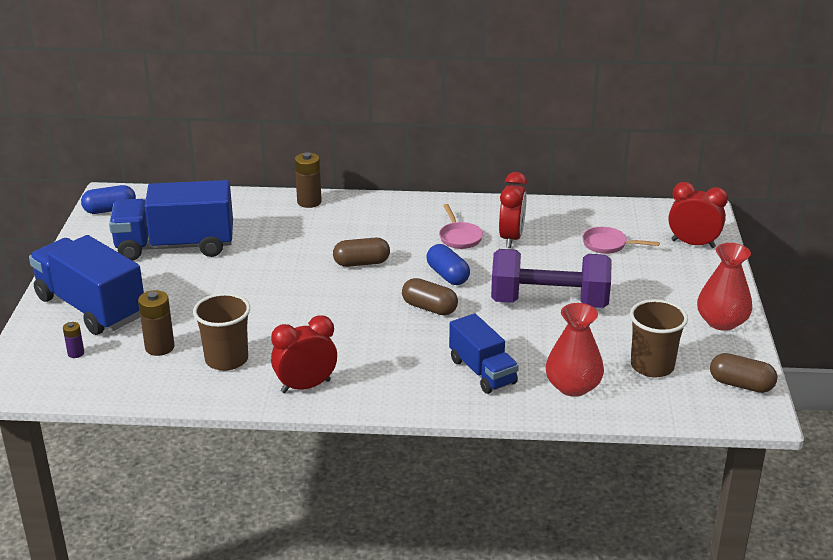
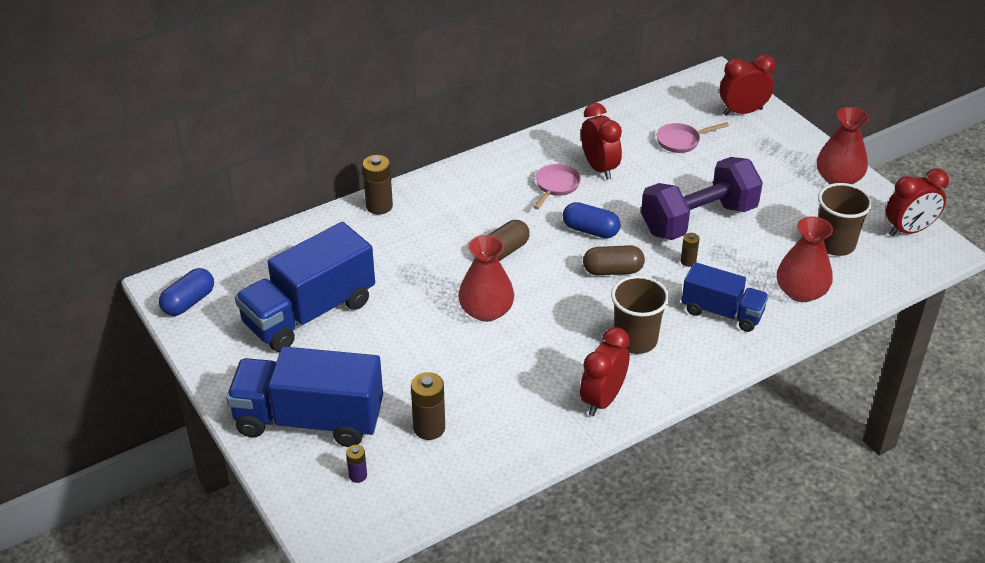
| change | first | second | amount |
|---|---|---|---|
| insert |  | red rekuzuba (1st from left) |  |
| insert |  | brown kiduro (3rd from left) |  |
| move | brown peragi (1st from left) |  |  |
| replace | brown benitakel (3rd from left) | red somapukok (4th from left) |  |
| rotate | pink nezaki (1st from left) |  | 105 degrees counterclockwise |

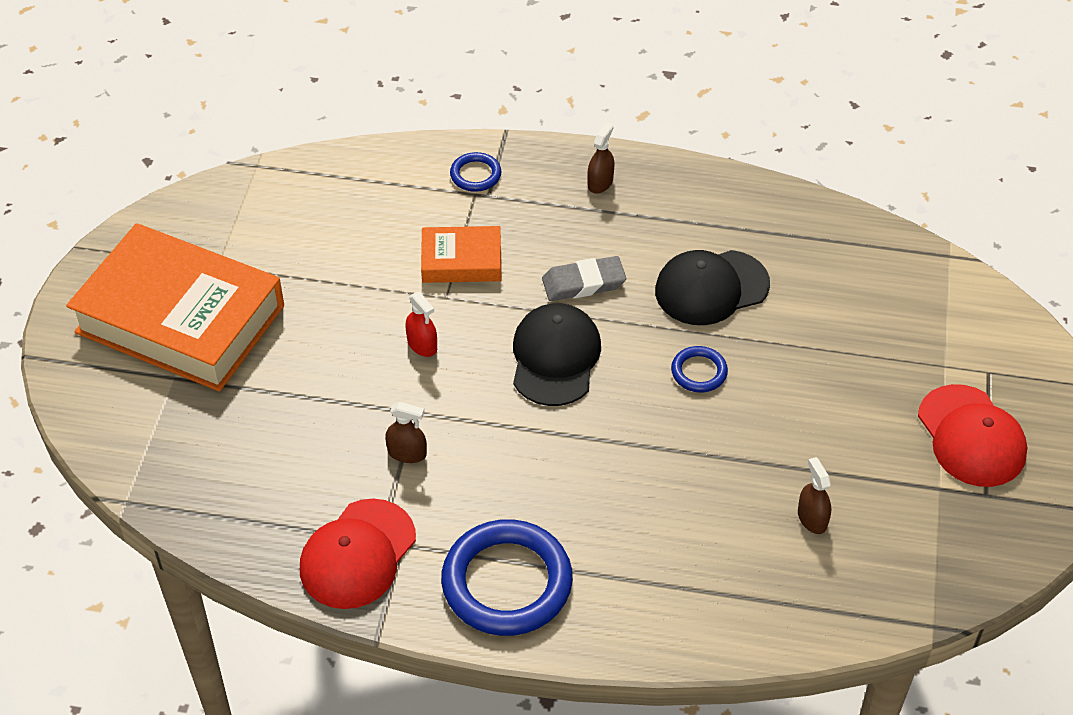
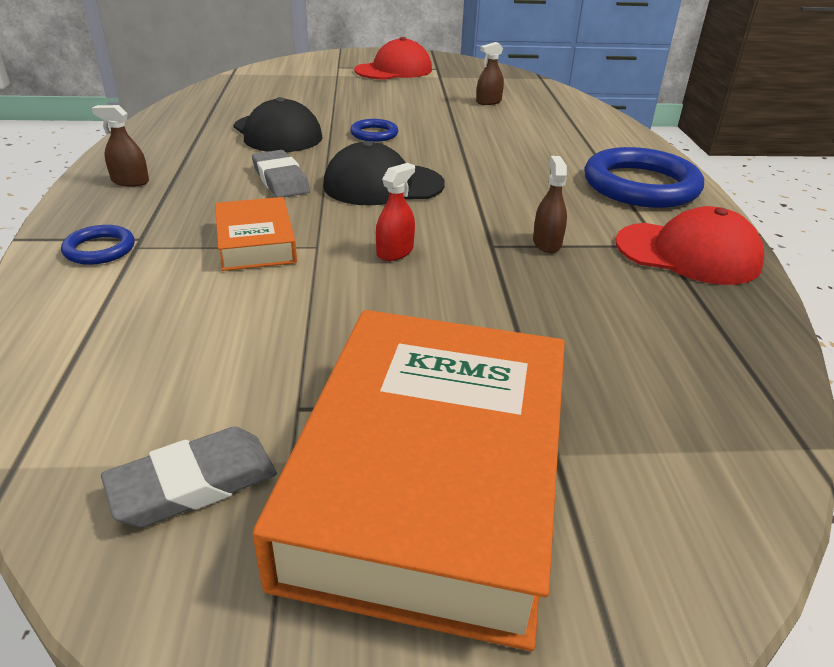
| change | first | second | amount |
|---|---|---|---|
| insert |  | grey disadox (1st from left) |  |

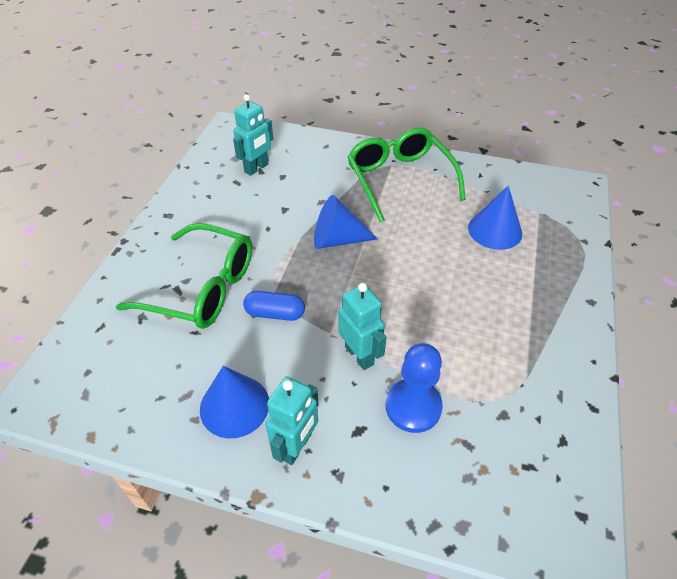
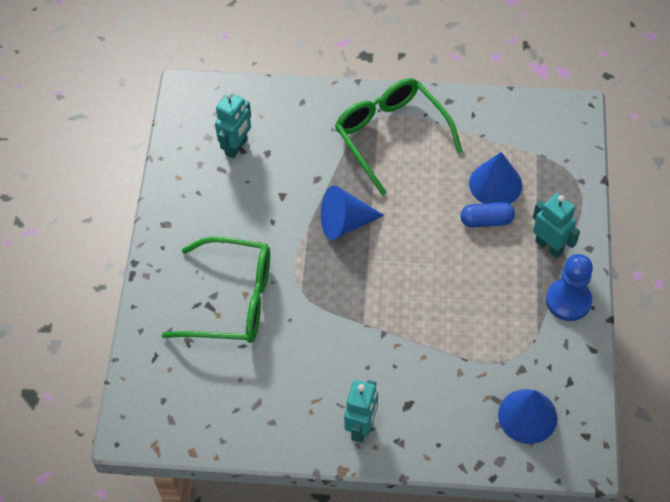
| change | first | second | amount |
|---|---|---|---|
| move | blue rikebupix (1st from left in the first image) | blue rikebupix (3rd from left) |  |
| move | blue benitakel |  |  |
| move | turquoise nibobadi (3rd from left) |  |  |
| move | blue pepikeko |  |  |

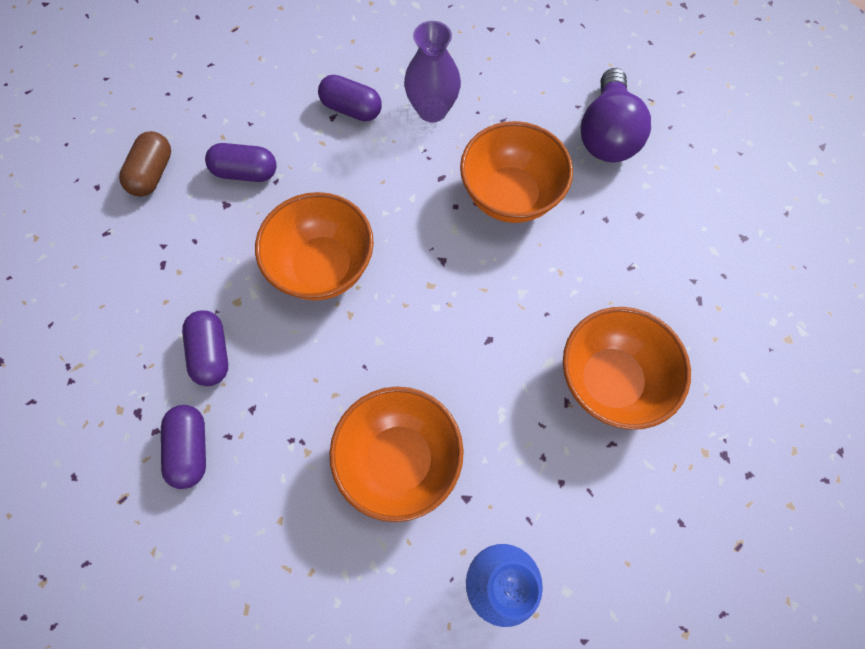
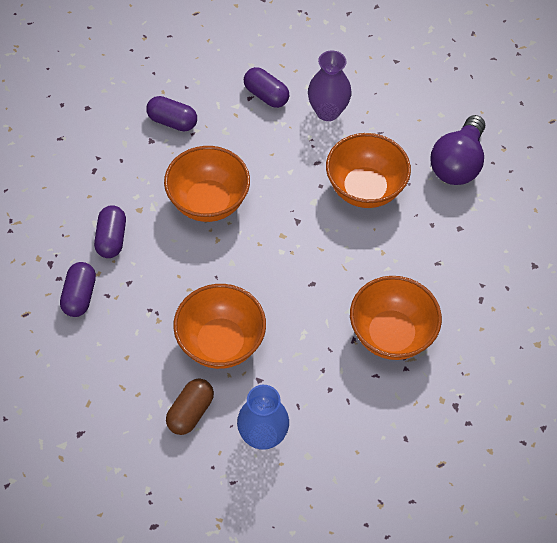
| change | first | second | amount |
|---|---|---|---|
| move | brown benitakel |  |  |

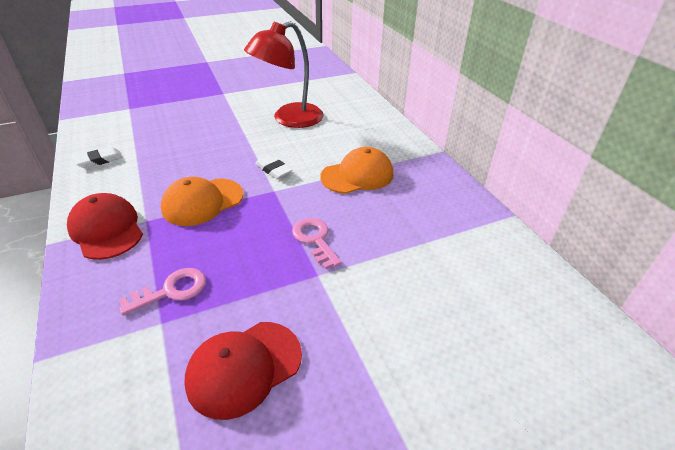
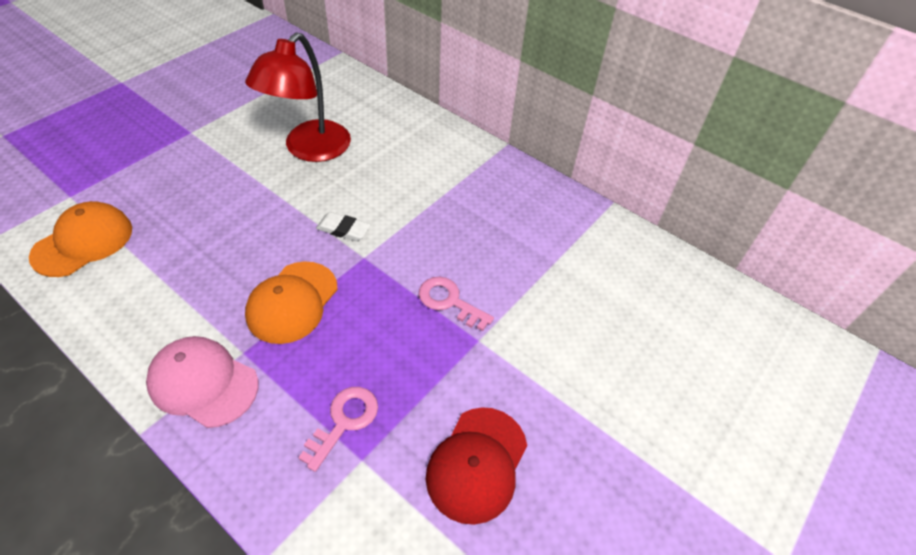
| change | first | second | amount |
|---|---|---|---|
| delete | white disadox (1st from left) |  |  |
| move | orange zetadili (2nd from left in the first image) | orange zetadili (1st from left) |  |
| recolor | red zetadili (1st from left) | pink zetadili |  |

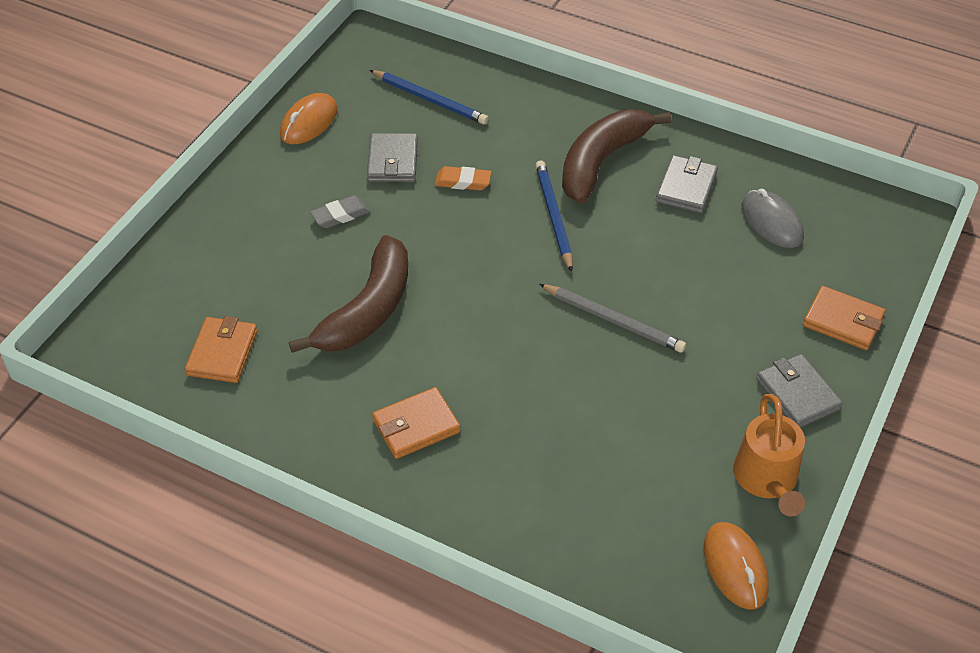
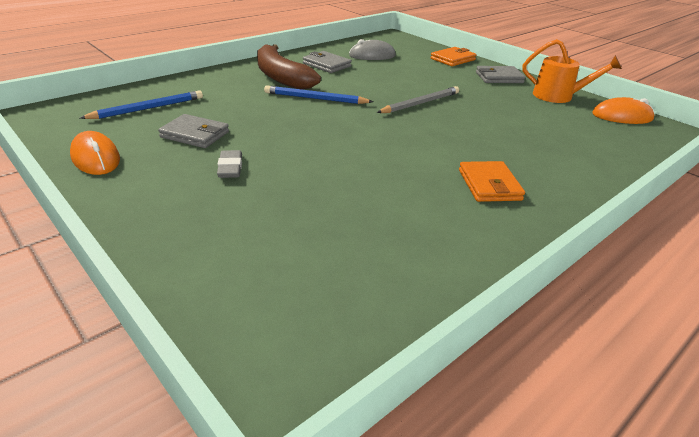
| change | first | second | amount |
|---|---|---|---|
| delete | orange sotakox (1st from left) |  |  |
| delete | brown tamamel (1st from left) |  |  |
| delete | orange disadox |  |  |

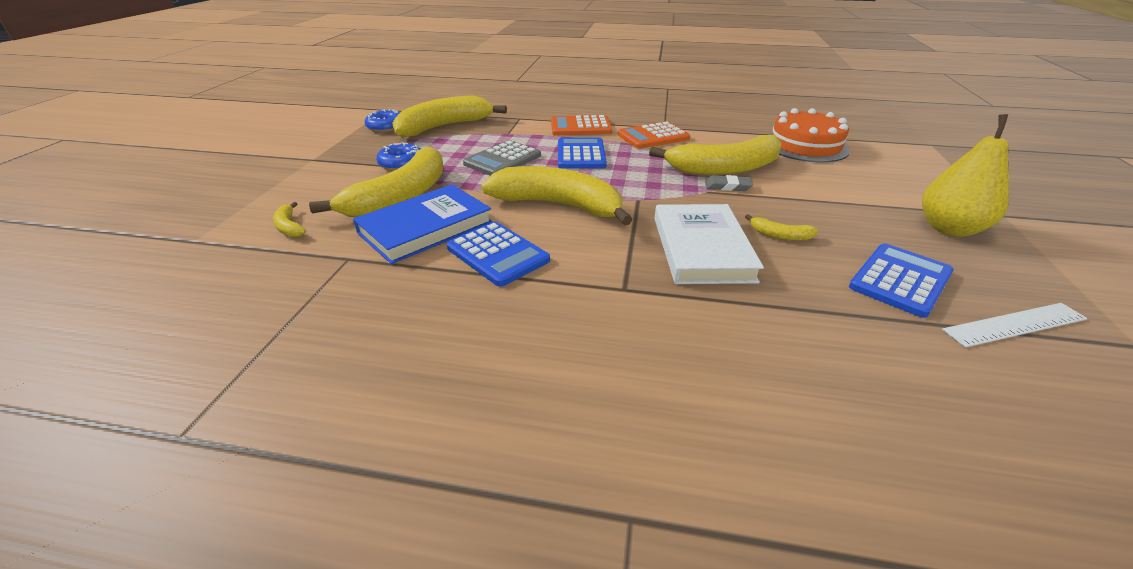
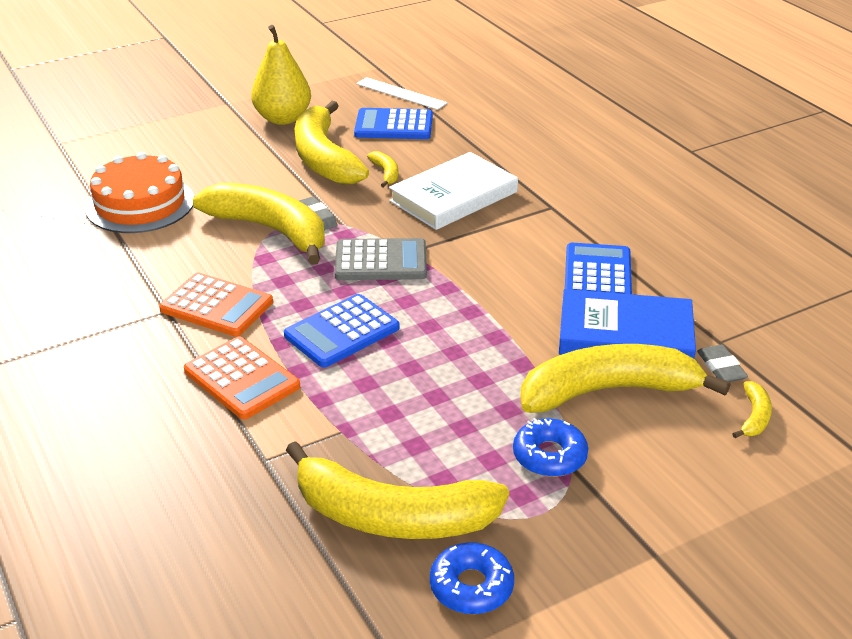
| change | first | second | amount |
|---|---|---|---|
| insert |  | grey disadox (2nd from left) |  |
| move | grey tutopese |  |  |
| move | yellow tamamel (4th from left in the first image) | yellow tamamel (2nd from left) |  |

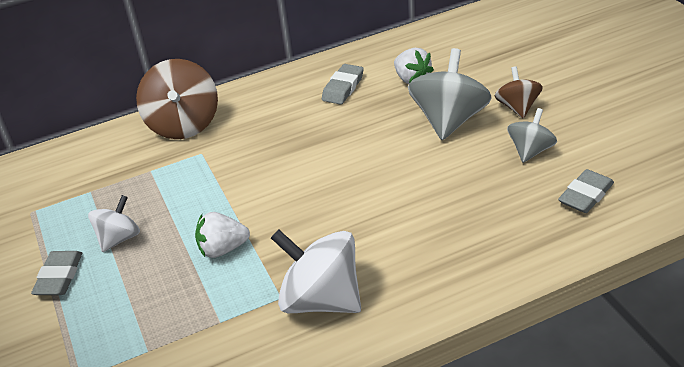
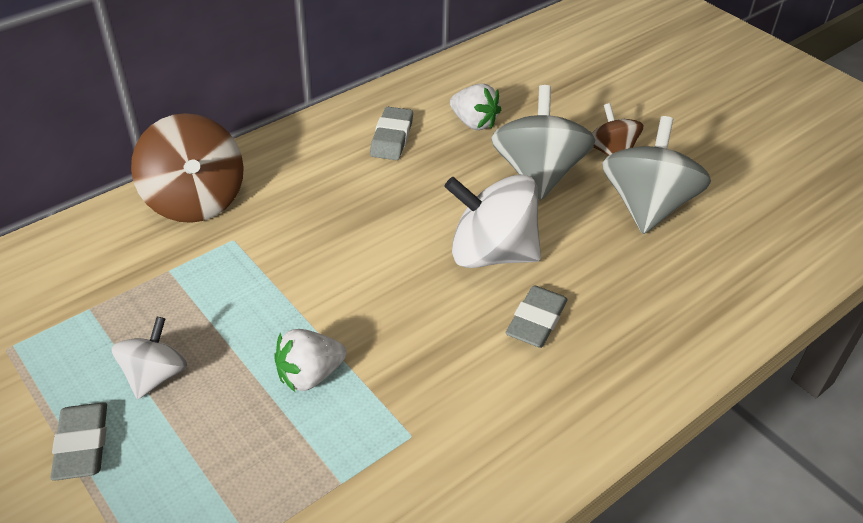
| change | first | second | amount |
|---|---|---|---|
| move | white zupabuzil (2nd from left) |  |  |
| move | grey disadox (3rd from left) |  |  |
| resize | grey zupabuzil (2nd from left) |  | x1.73 |

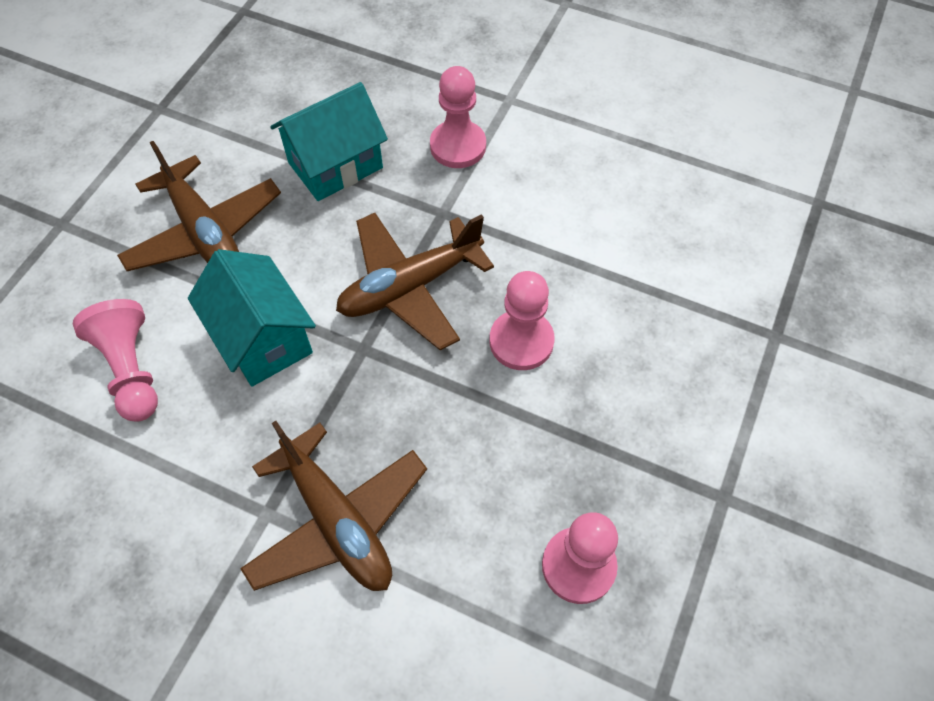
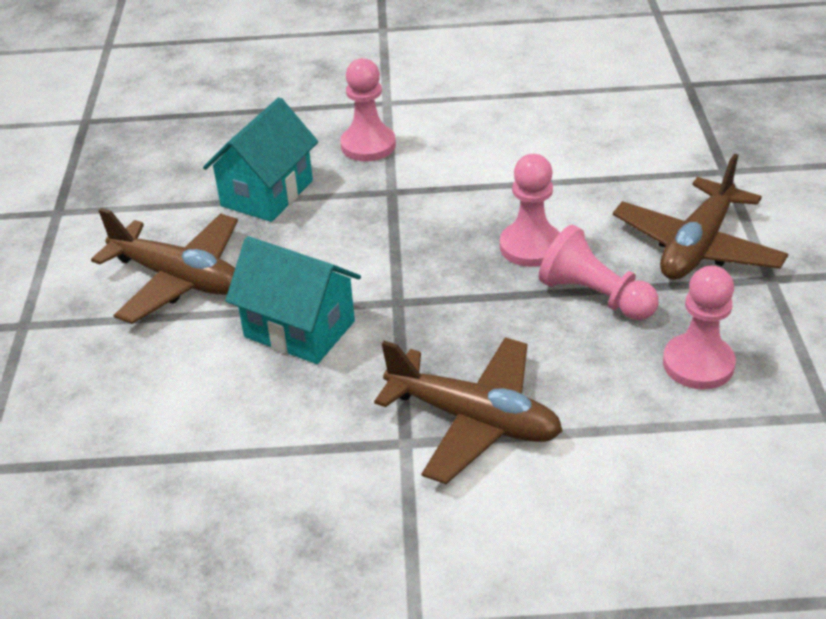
| change | first | second | amount |
|---|---|---|---|
| move | pink pepikeko (1st from left in the first image) | pink pepikeko (3rd from left) |  |
| move | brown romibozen (3rd from left) |  |  |

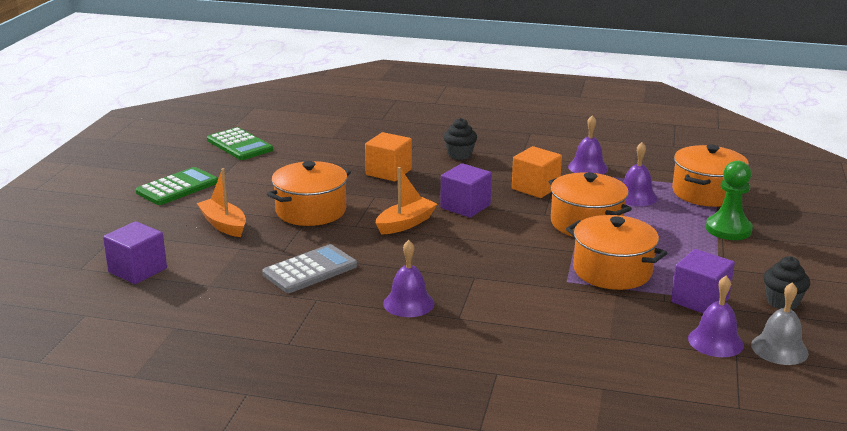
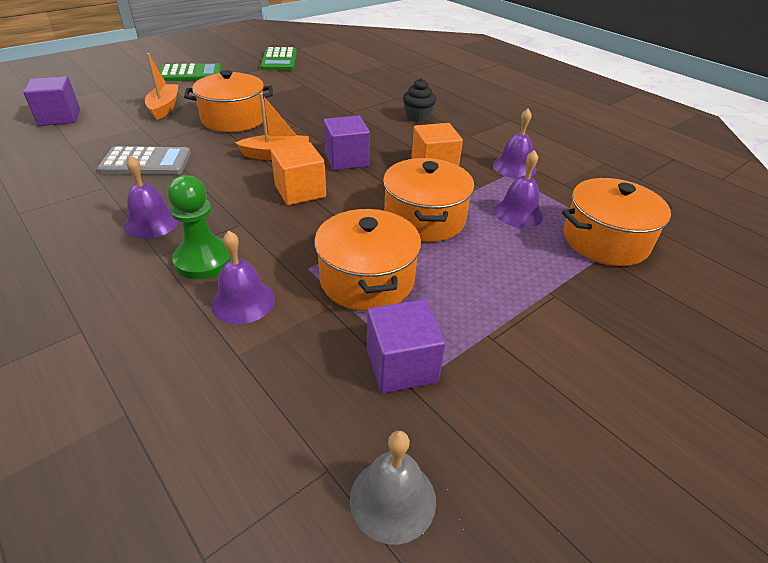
| change | first | second | amount |
|---|---|---|---|
| delete | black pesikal (2nd from left) |  |  |
| move | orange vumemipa (1st from left) |  |  |
| move | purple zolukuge (4th from left in the first image) | purple zolukuge (2nd from left) |  |
| move | green pepikeko |  |  |

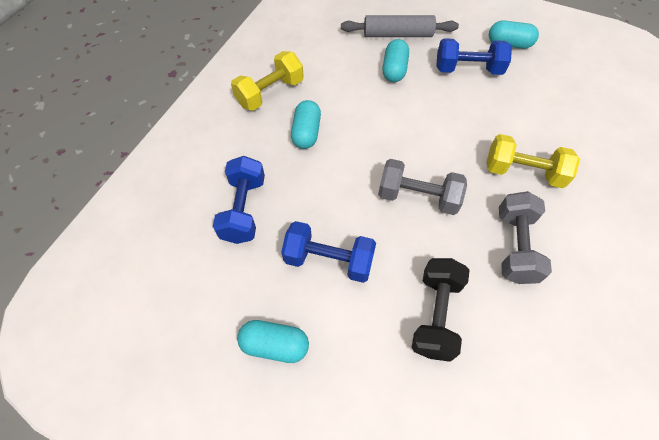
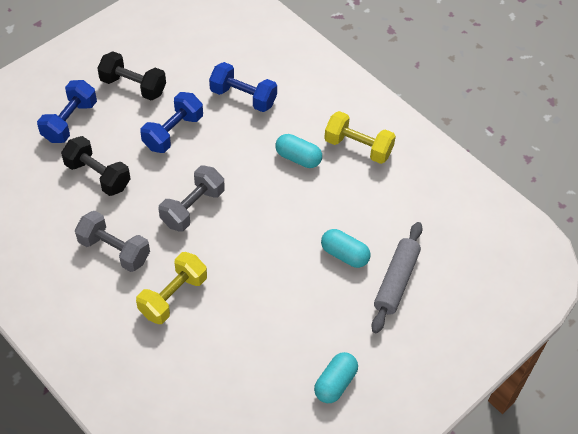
| change | first | second | amount |
|---|---|---|---|
| move | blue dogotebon (3rd from left in the first image) | blue dogotebon (1st from left) |  |
| replace | turquoise benitakel (1st from left) | black dogotebon (2nd from left) |  |
| rotate | yellow dogotebon (1st from left in the first image) | yellow dogotebon (2nd from left) | 45 degrees counterclockwise |

